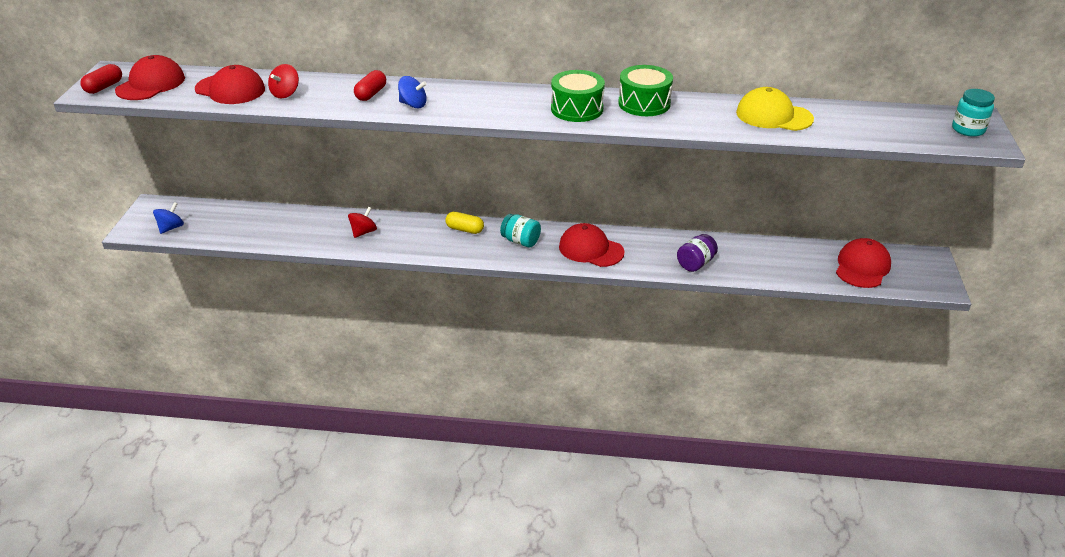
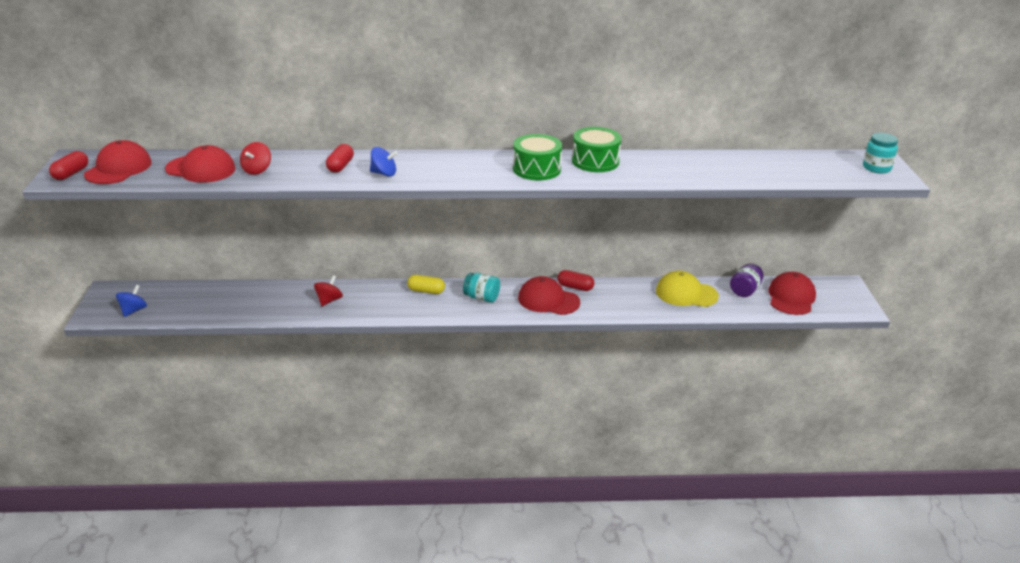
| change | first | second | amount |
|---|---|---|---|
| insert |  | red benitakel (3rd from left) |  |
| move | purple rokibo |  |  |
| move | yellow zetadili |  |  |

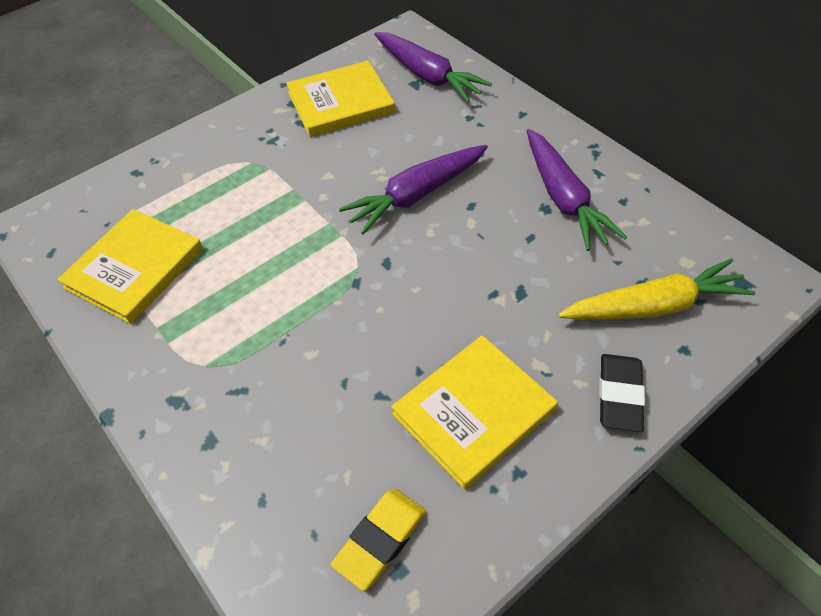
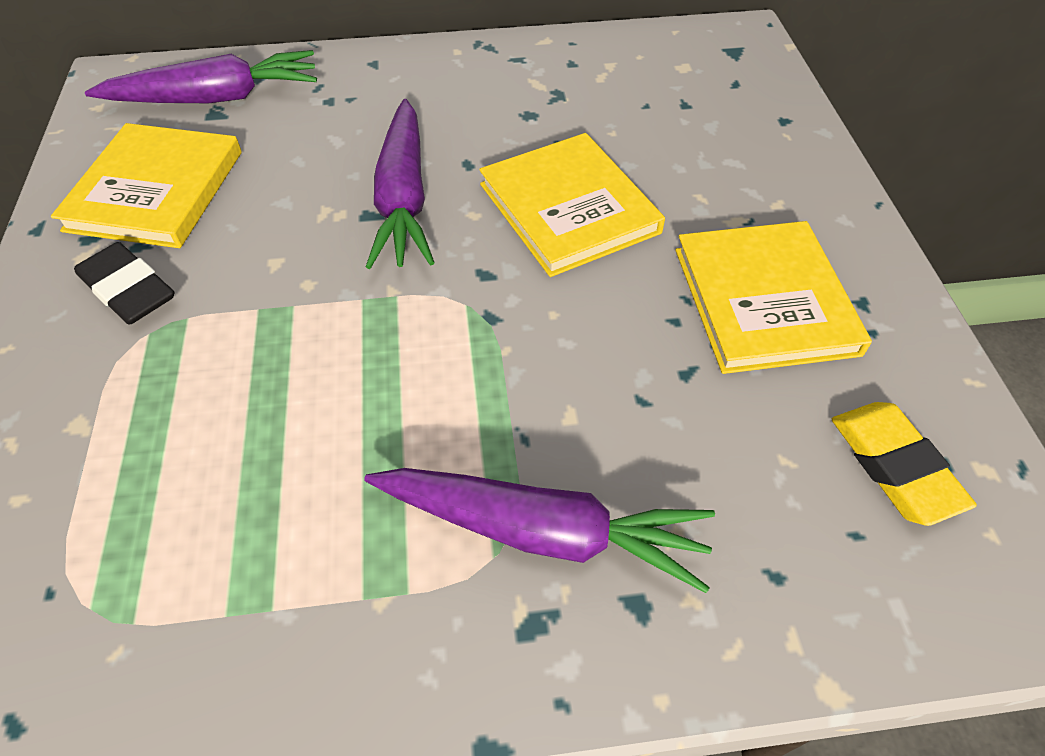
| change | first | second | amount |
|---|---|---|---|
| delete | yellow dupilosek |  |  |
| move | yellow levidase (1st from left in the first image) | yellow levidase (2nd from left) |  |
| move | purple dupilosek (3rd from left) |  |  |
| move | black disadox |  |  |

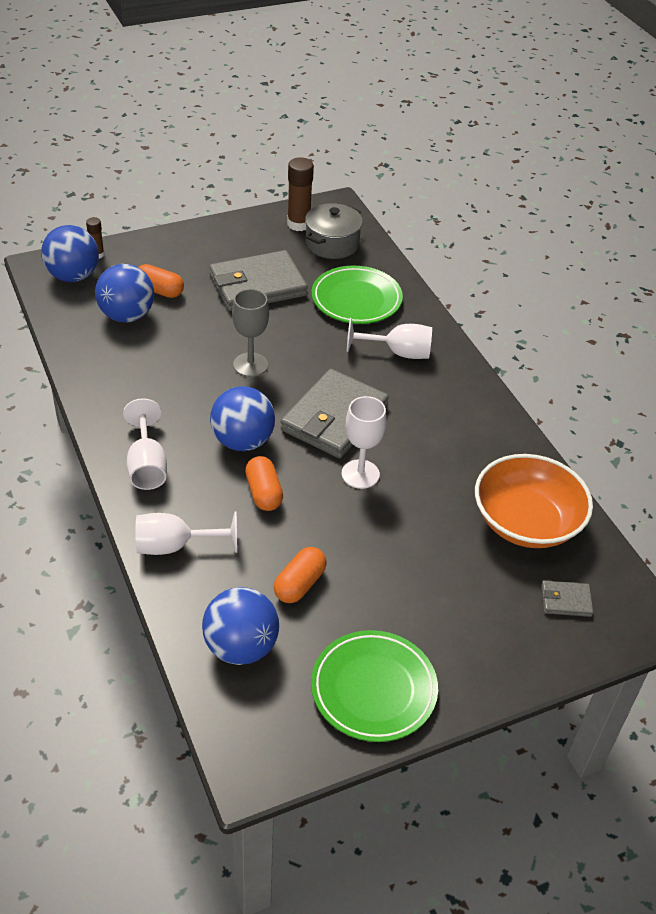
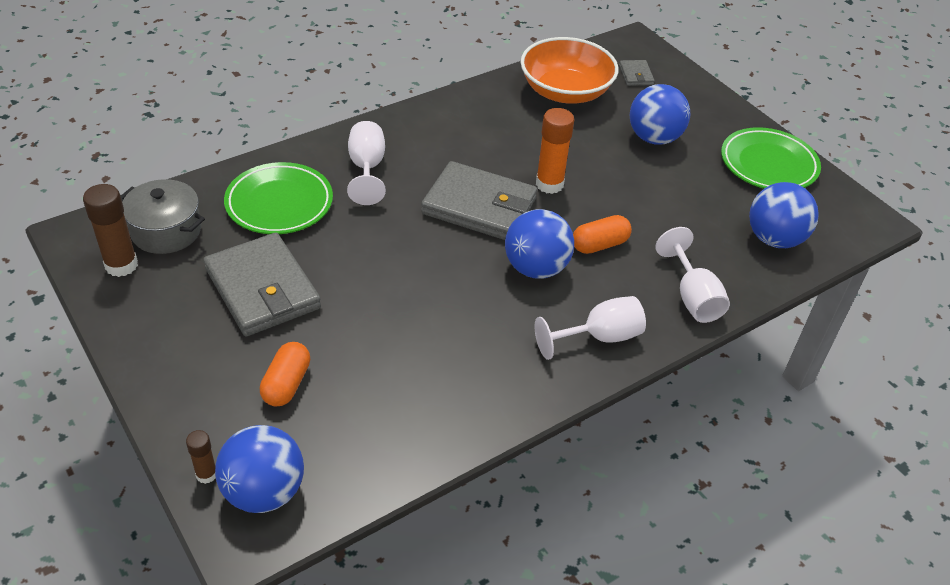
| change | first | second | amount |
|---|---|---|---|
| delete | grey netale |  |  |
| delete | orange benitakel (3rd from left) |  |  |
| move | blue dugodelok (2nd from left in the first image) | blue dugodelok (3rd from left) |  |
| replace | white netale (3rd from left) | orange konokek |  |

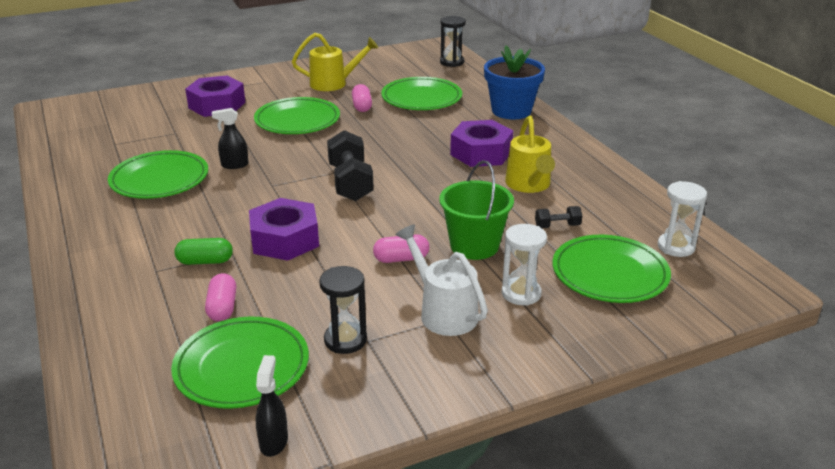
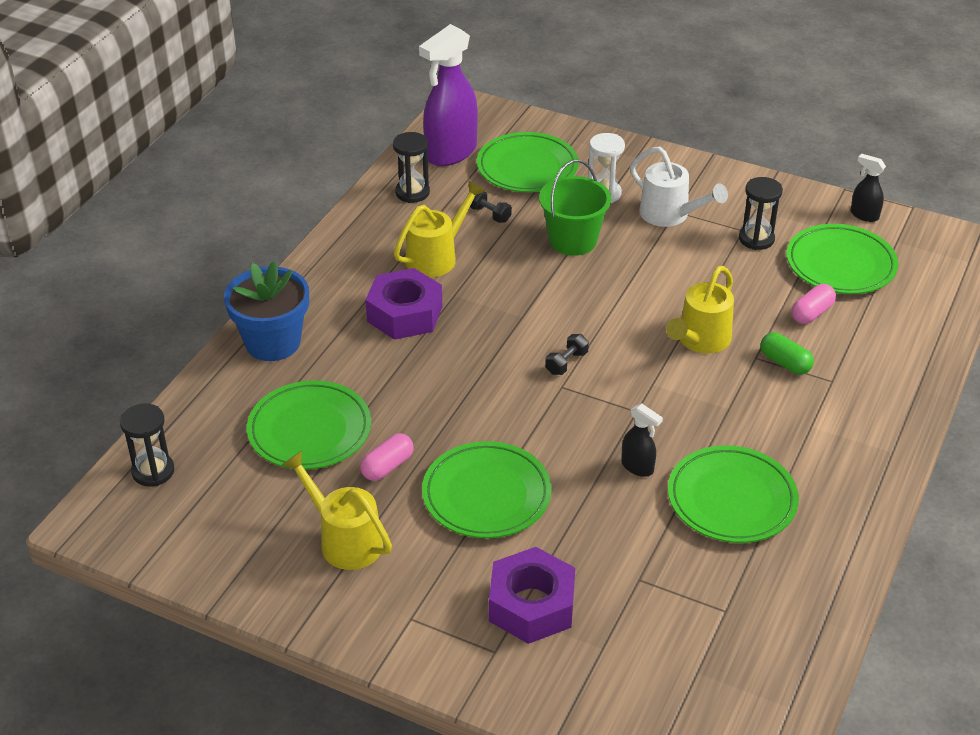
| change | first | second | amount |
|---|---|---|---|
| delete | pink benitakel (3rd from left) |  |  |
| insert |  | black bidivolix (2nd from left) |  |
| replace | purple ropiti (2nd from left) | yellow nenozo (3rd from left) |  |
| replace | white bidivolix (2nd from left) | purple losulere |  |
| rotate | black losulere (2nd from left) |  | 75 degrees clockwise |
| rotate | white nenozo |  | 60 degrees counterclockwise |
| resize | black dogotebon (1st from left in the first image) | black dogotebon (2nd from left) | x0.49 |

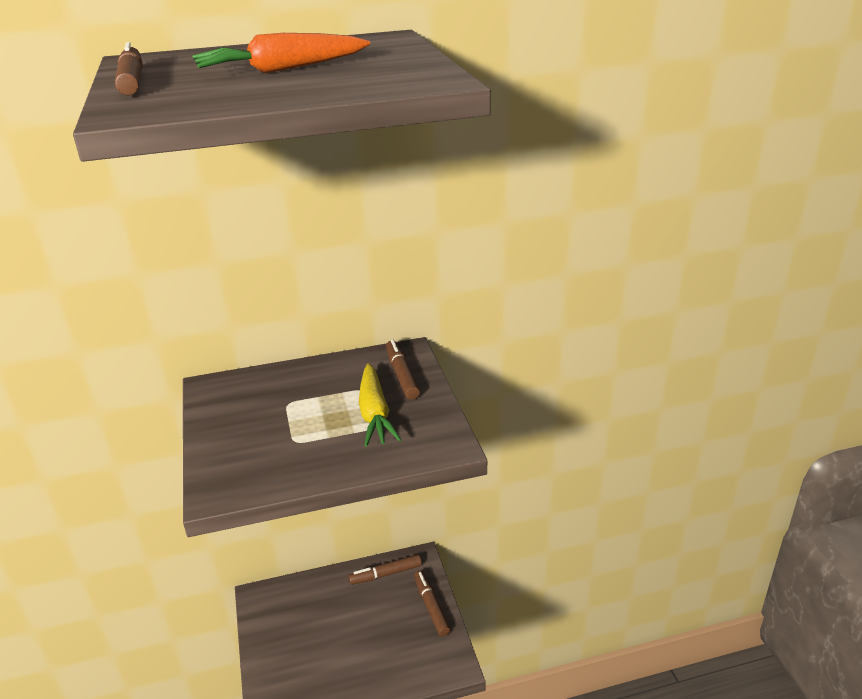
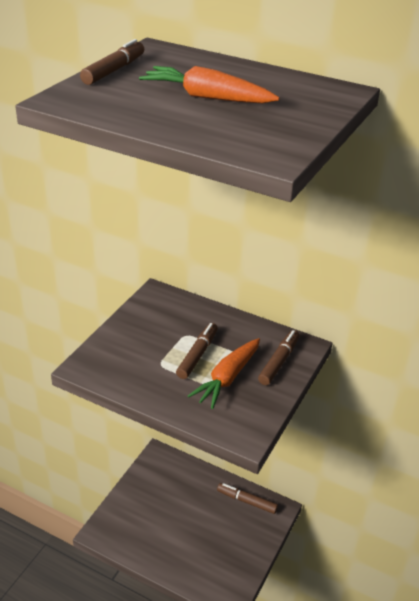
| change | first | second | amount |
|---|---|---|---|
| move | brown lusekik (4th from left in the first image) | brown lusekik (2nd from left) |  |
| recolor | yellow dupilosek | orange dupilosek (2nd from left) |  |

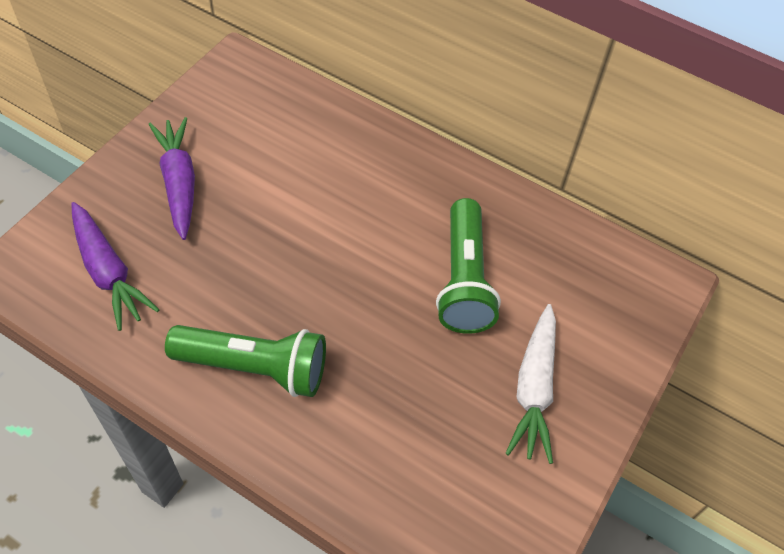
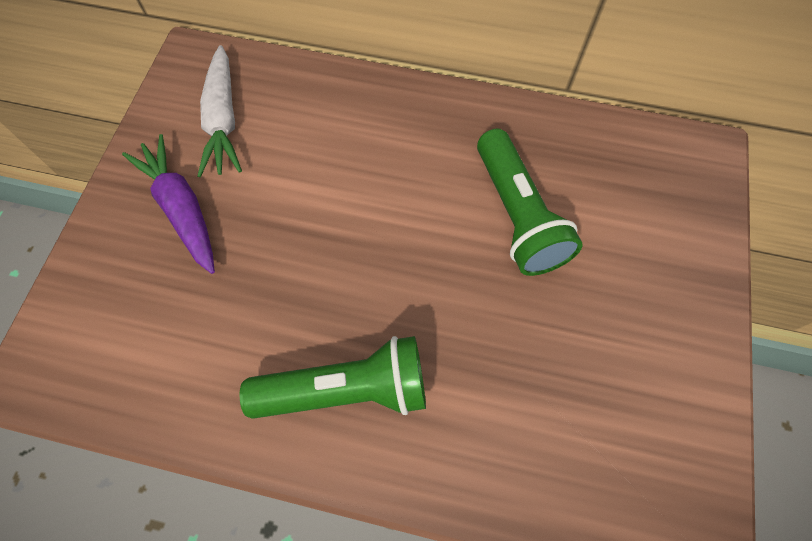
| change | first | second | amount |
|---|---|---|---|
| delete | purple dupilosek (1st from left) |  |  |
| move | white dupilosek |  |  |

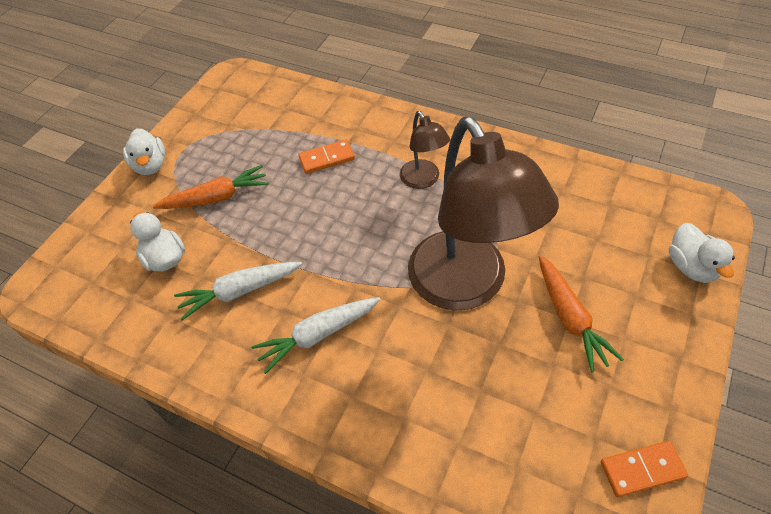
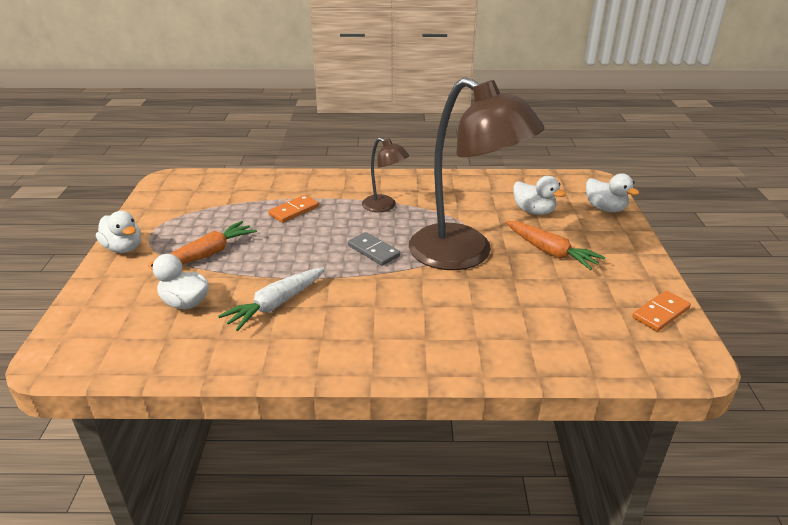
| change | first | second | amount |
|---|---|---|---|
| delete | white dupilosek (2nd from left) |  |  |
| insert |  | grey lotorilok |  |
| insert |  | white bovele (3rd from left) |  |

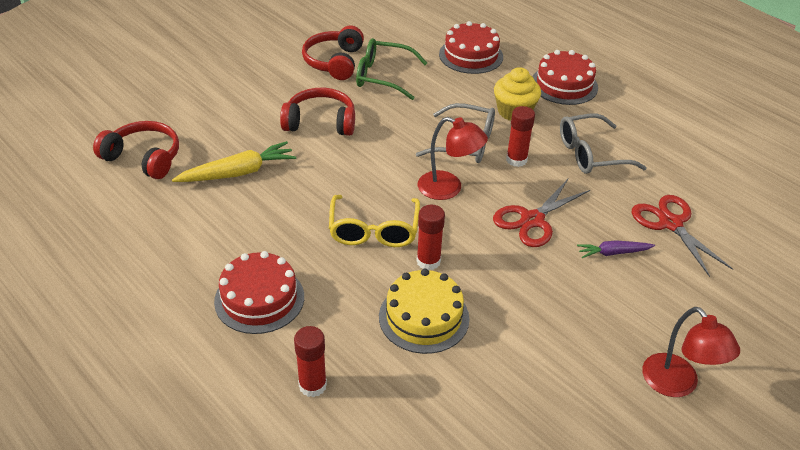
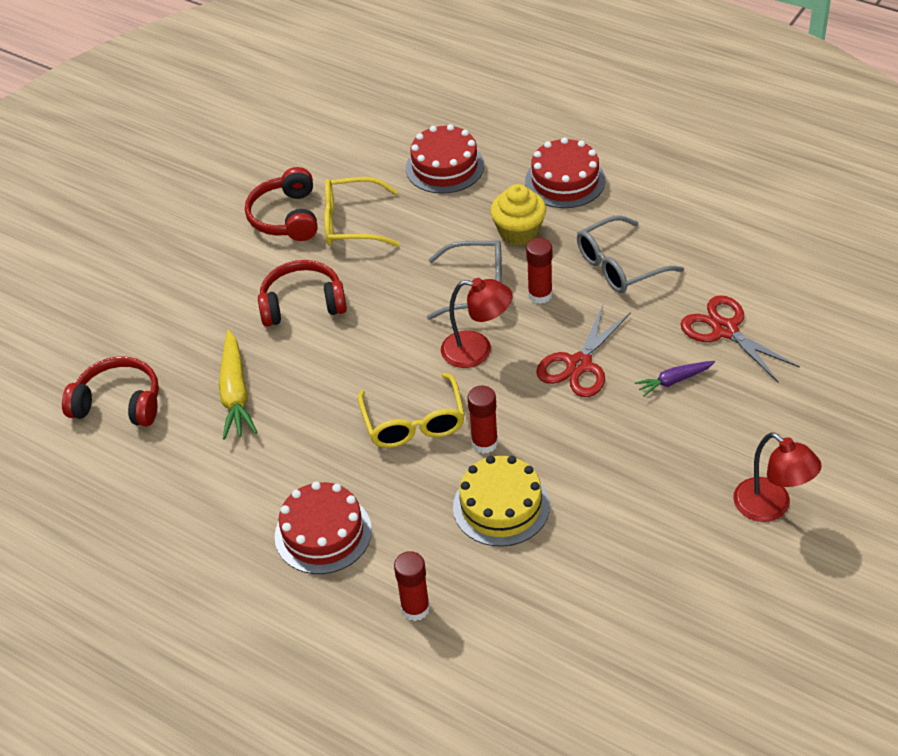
| change | first | second | amount |
|---|---|---|---|
| recolor | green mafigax | yellow mafigax (1st from left) |  |
| rotate | yellow dupilosek |  | 120 degrees clockwise |

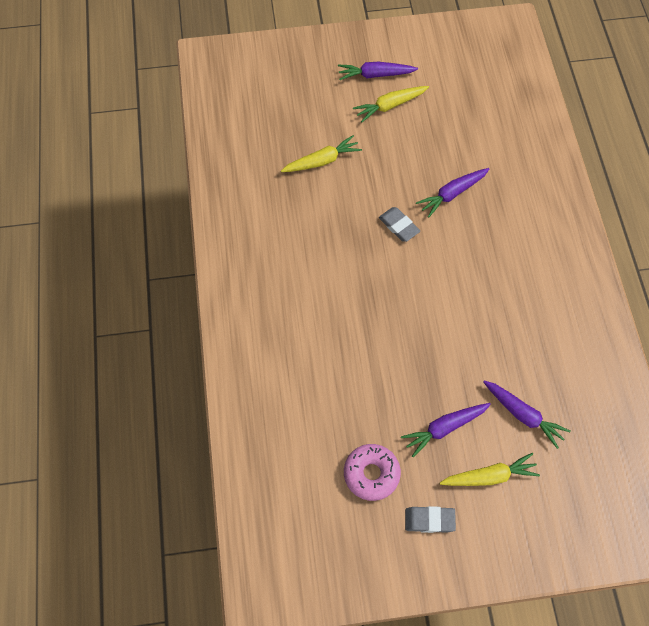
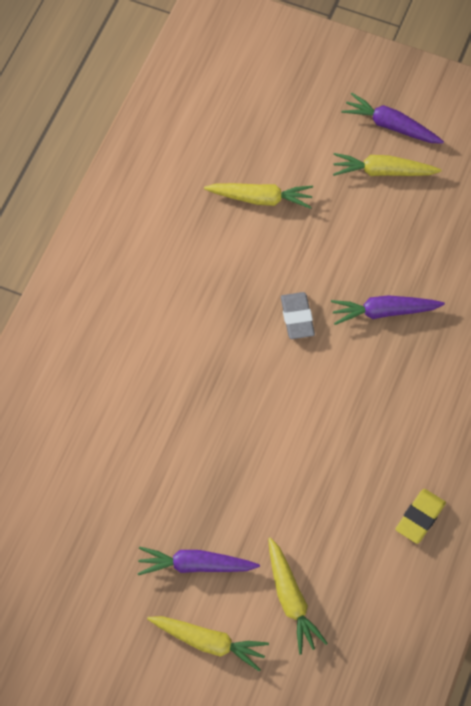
| change | first | second | amount |
|---|---|---|---|
| delete | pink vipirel |  |  |
| delete | grey disadox (2nd from left) |  |  |
| insert |  | yellow disadox |  |
| recolor | purple dupilosek (4th from left) | yellow dupilosek (3rd from left) |  |

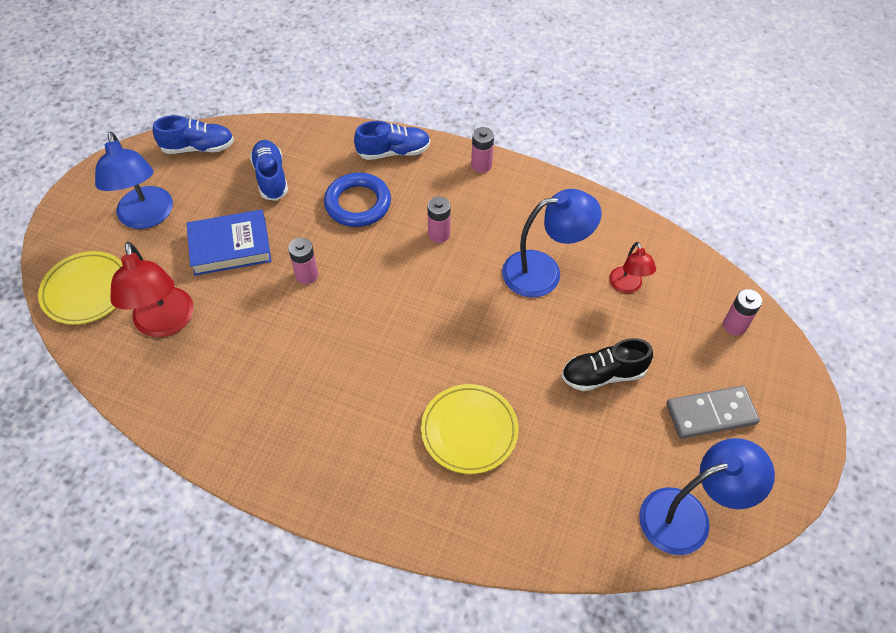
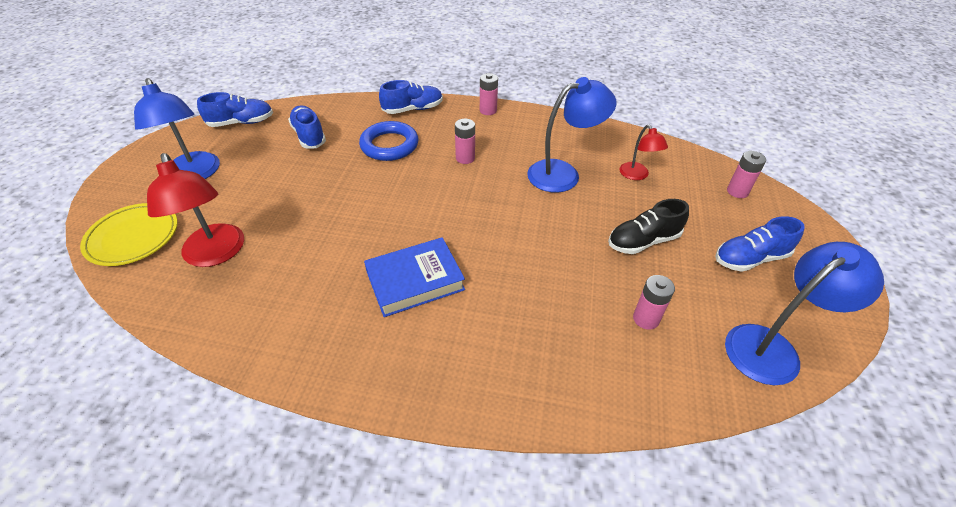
| change | first | second | amount |
|---|---|---|---|
| delete | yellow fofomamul (2nd from left) |  |  |
| move | blue levidase |  |  |
| move | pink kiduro (1st from left in the first image) | pink kiduro (3rd from left) |  |
| replace | grey lotorilok | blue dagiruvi (4th from left) |  |

